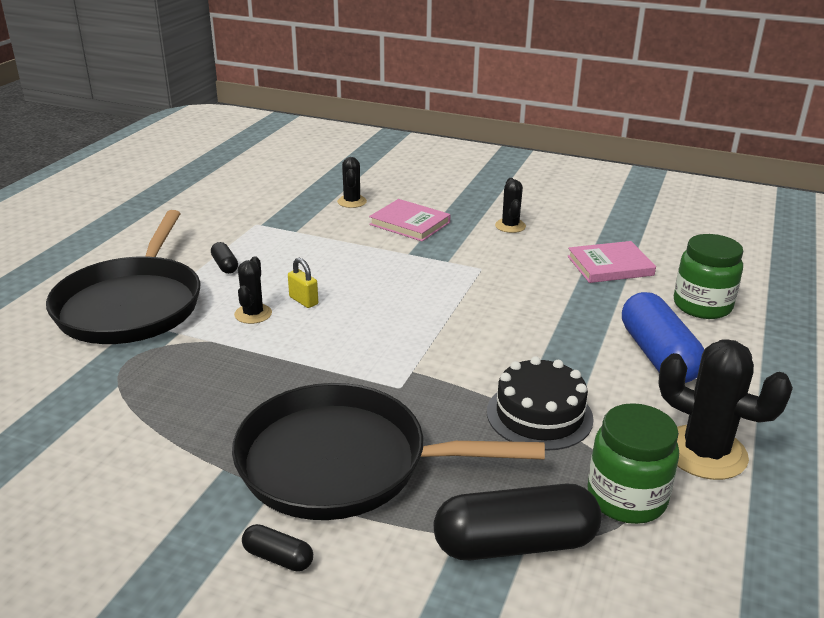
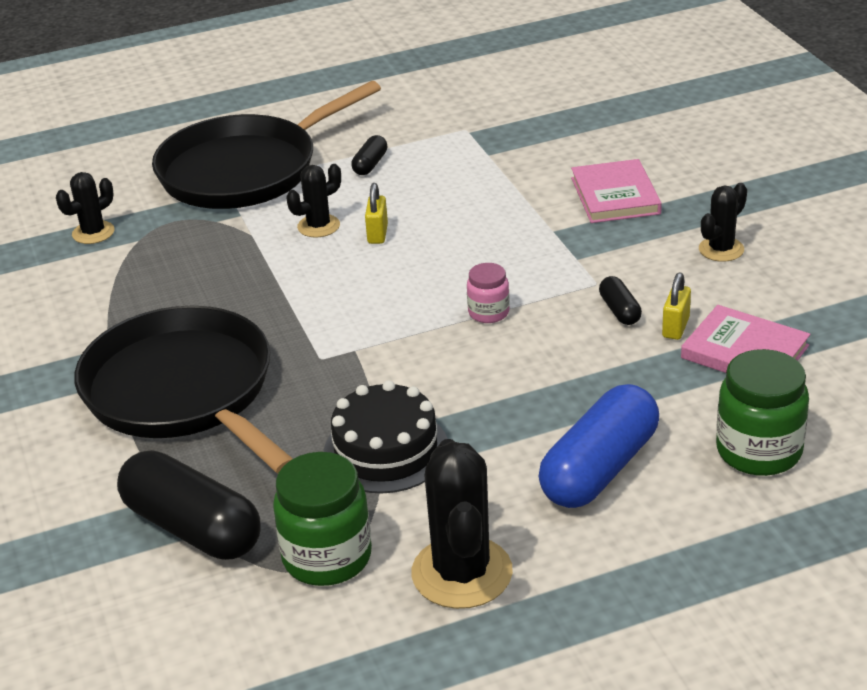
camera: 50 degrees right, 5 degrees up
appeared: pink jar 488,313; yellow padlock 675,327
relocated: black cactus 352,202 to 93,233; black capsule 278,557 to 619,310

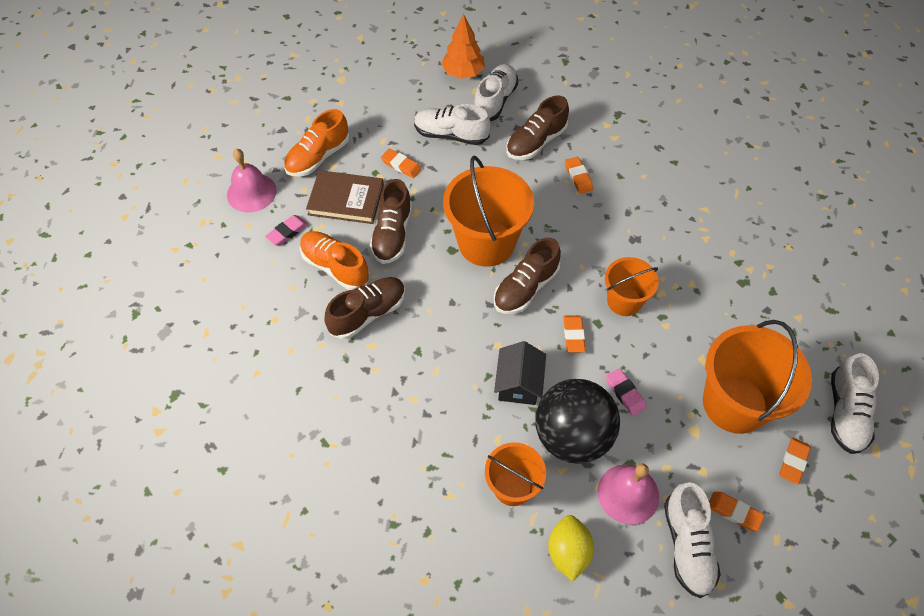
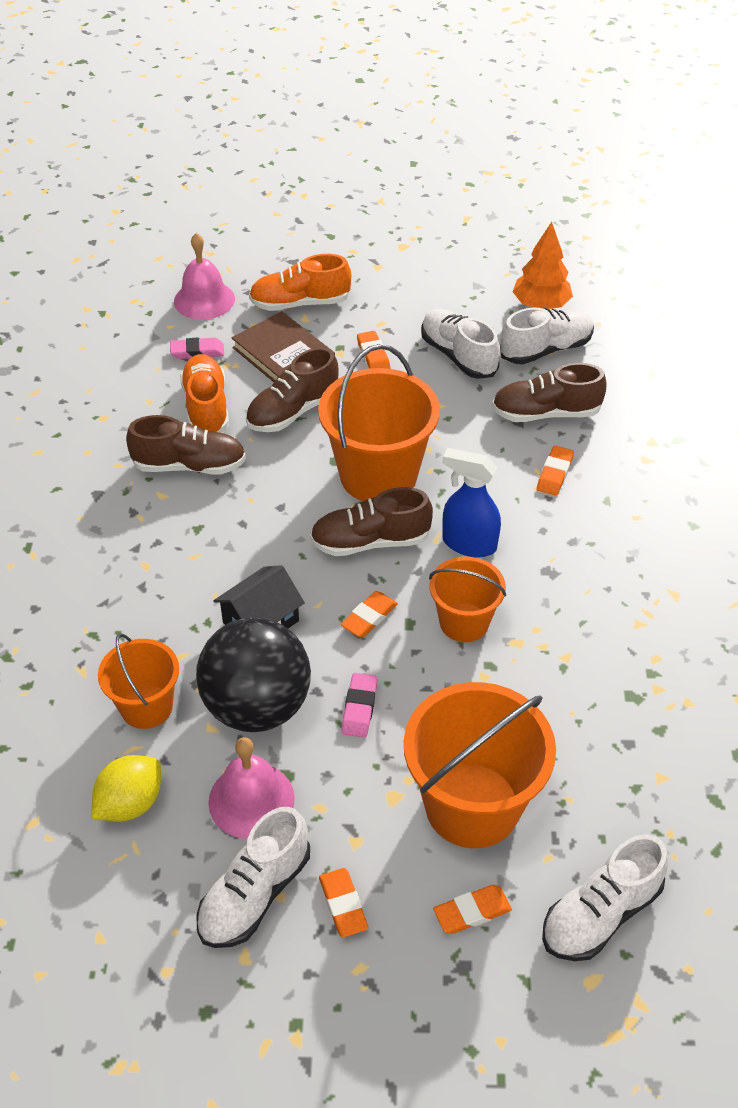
camera: 40 degrees right, 10 degrees down
appeared: blue spray bottle 468,544

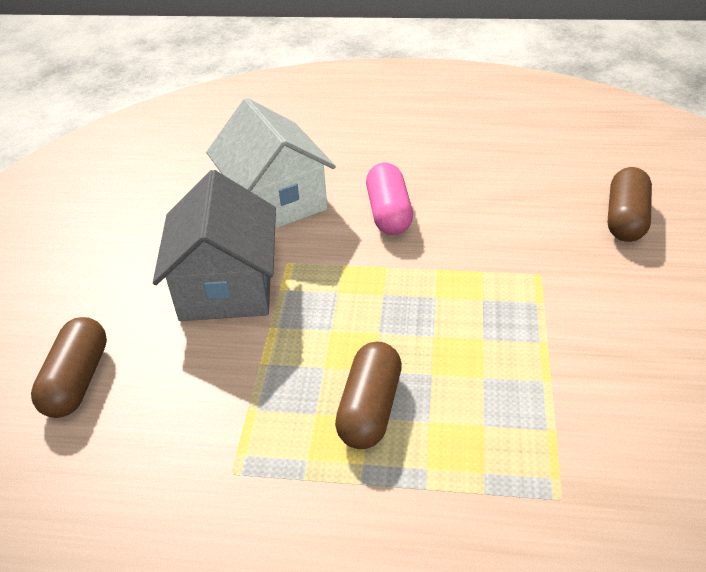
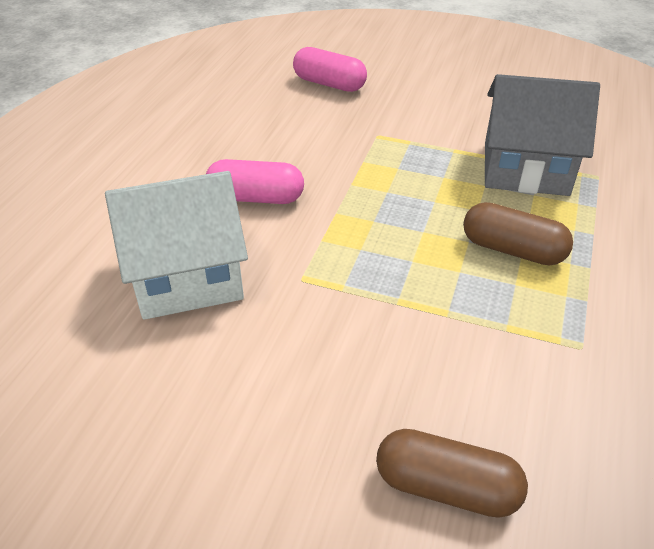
camera: 80 degrees left, 0 degrees up
relocated: grey house 227,286 to 525,168
colour: brown capsule 625,219 to pink capsule 329,84

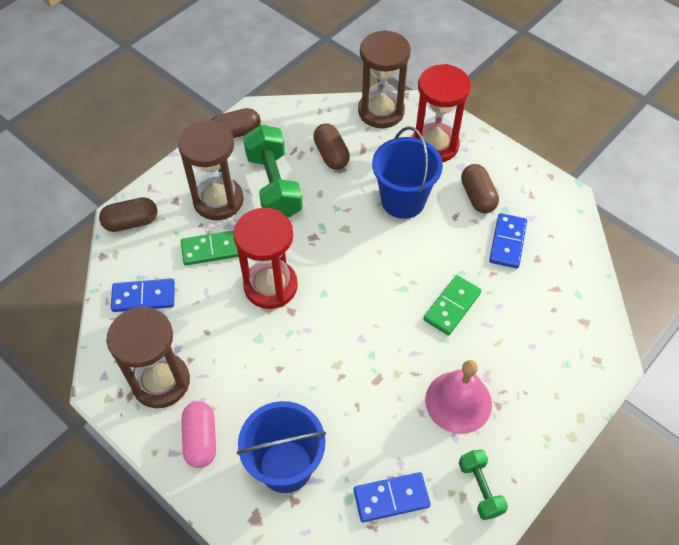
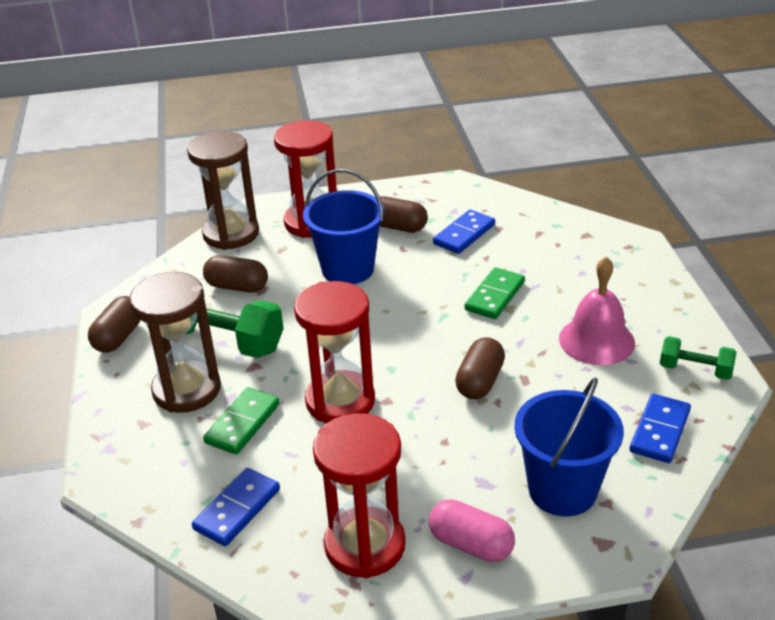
camera: 50 degrees left, 20 degrees down
relocated: brown capsule 131,222 to 480,381
colour: brown hourglass 161,382 to red hourglass 365,545
spun: blue domino 507,242 = 464,234 75 degrees clockwise; green domino 452,306 = 495,296 45 degrees clockwise

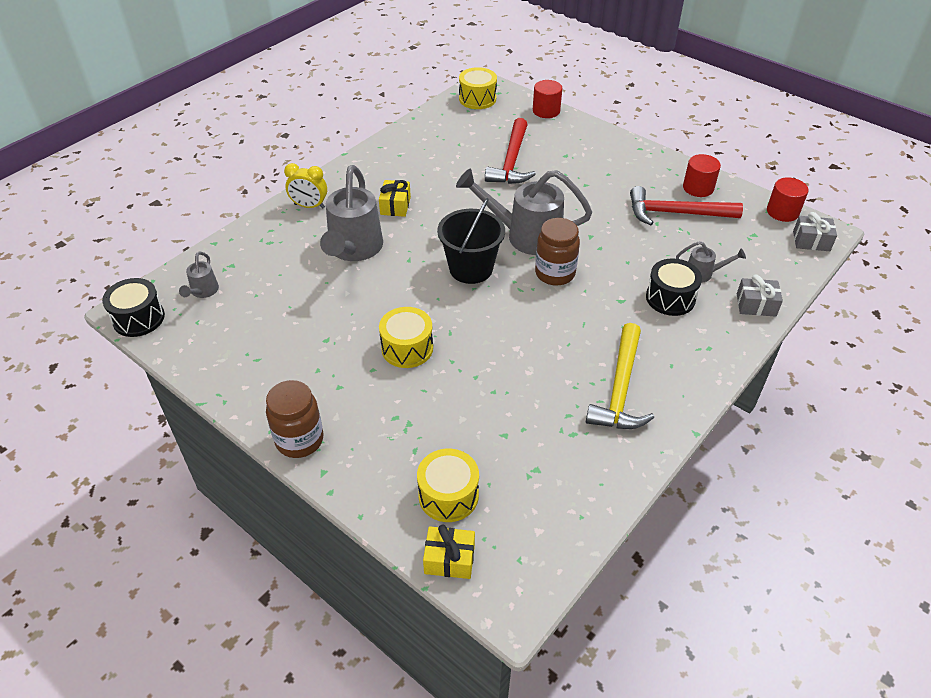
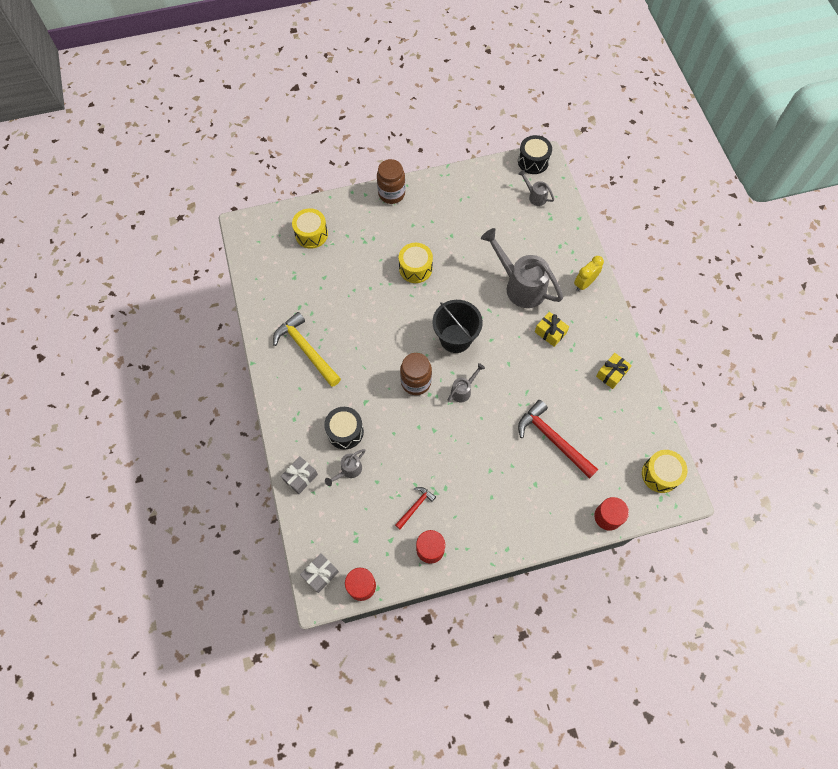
camera: 125 degrees right, 20 degrees up
relocated: yellow gift 449,559 to 611,374
size: red hammer 675,213 = 415,506 x0.52; grey watering can 525,236 = 463,390 x0.47

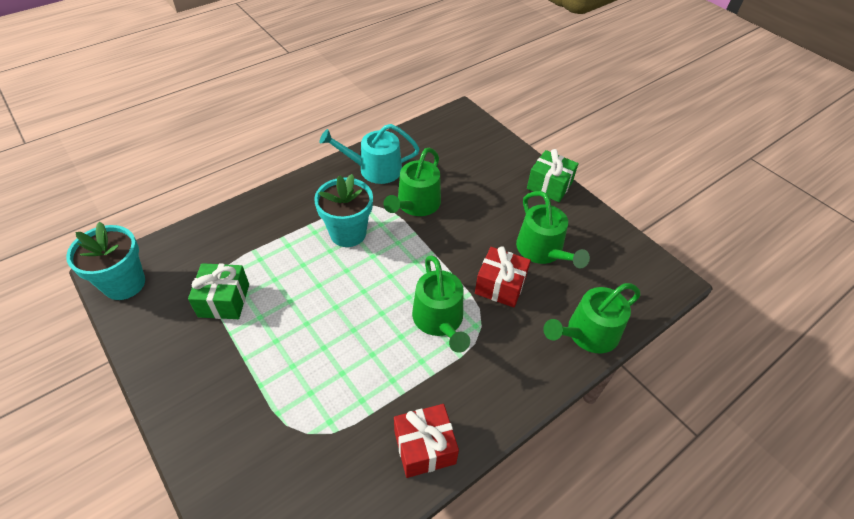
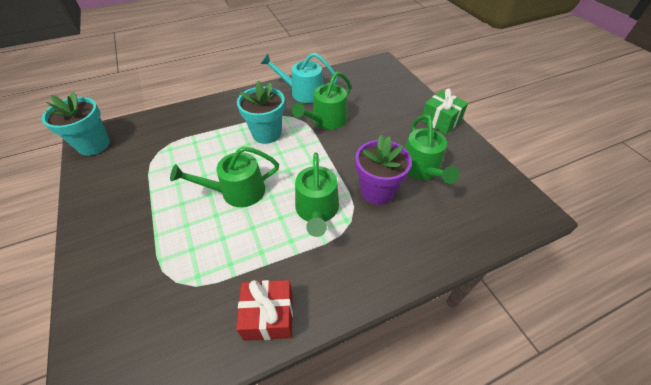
camera: 15 degrees right, 0 degrees up
missing: green gift 224,300
relocated: green watering can 588,333 to 237,191
exchanged: red gift 500,286 to purple flower pot 377,191

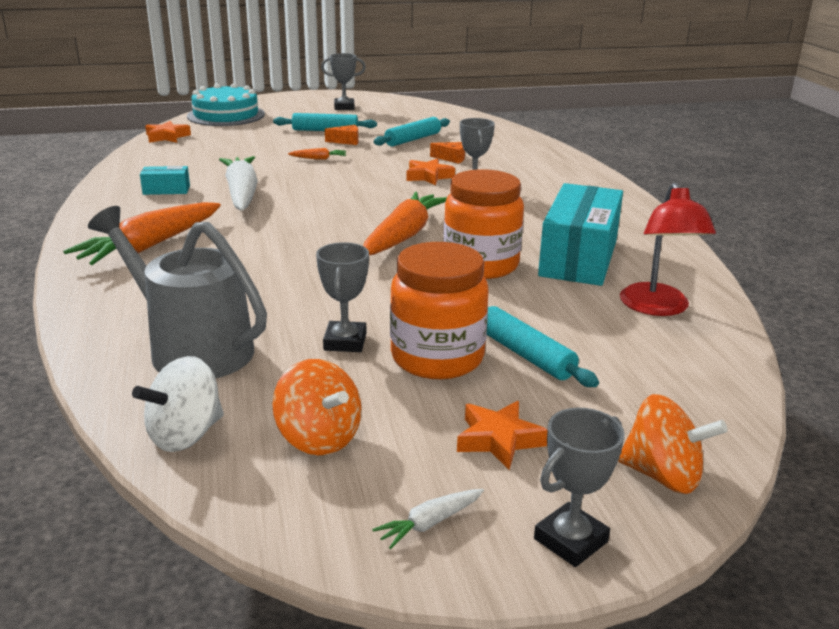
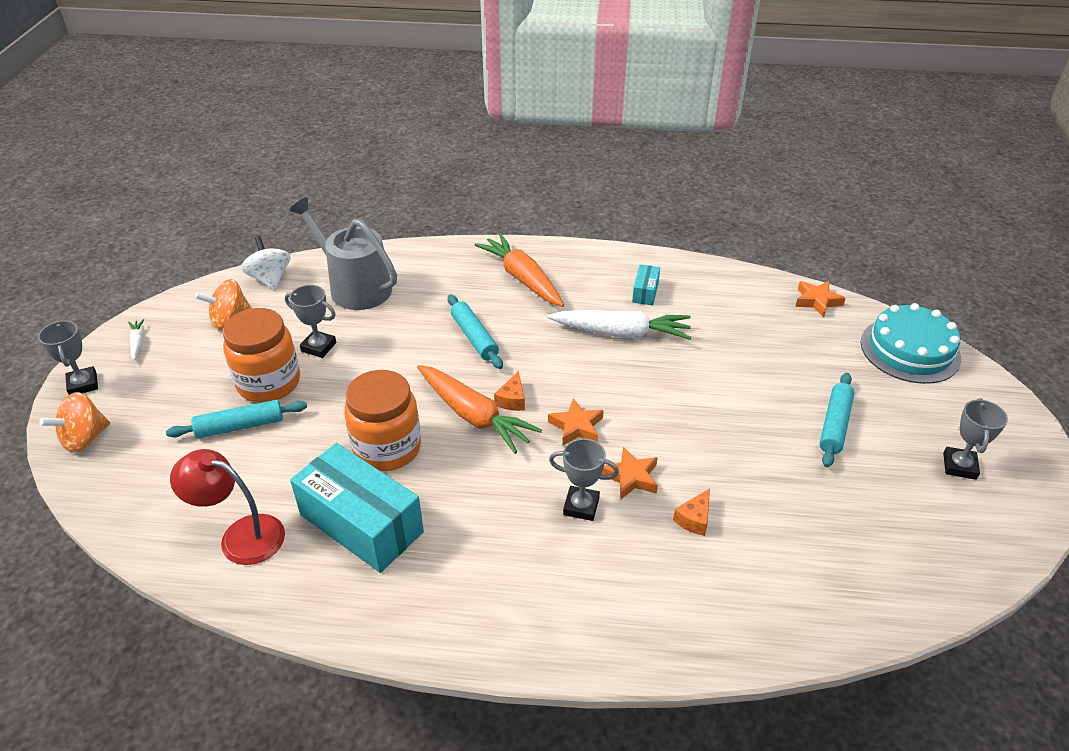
camera: 110 degrees right, 15 degrees up
missing: orange carrot 318,159
relocated: turquoise rolling pin 412,139 to 474,337; orange cheese 346,141 to 512,399; orange star 498,440 to 576,426
spun: grey watering can 192,349 = 355,287 105 degrees counterclockwise

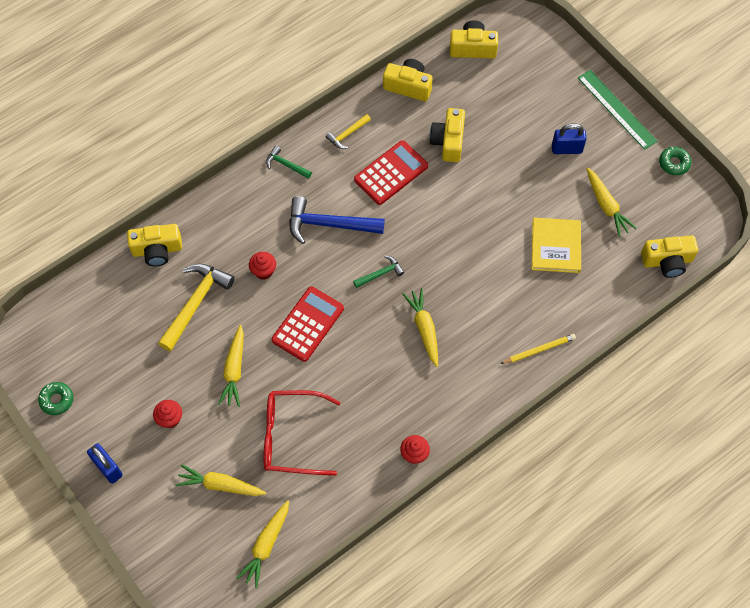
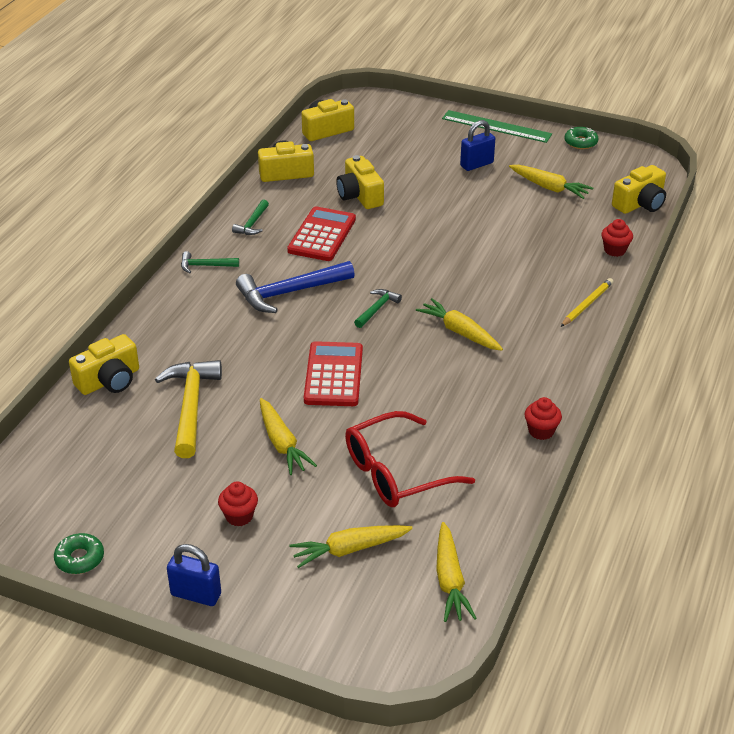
camera: 30 degrees left, 25 degrees down
missing: yellow book 556,246
relocated: red cupcake 263,271 to 615,250
colour: yellow hammer 347,134 to green hammer 252,223

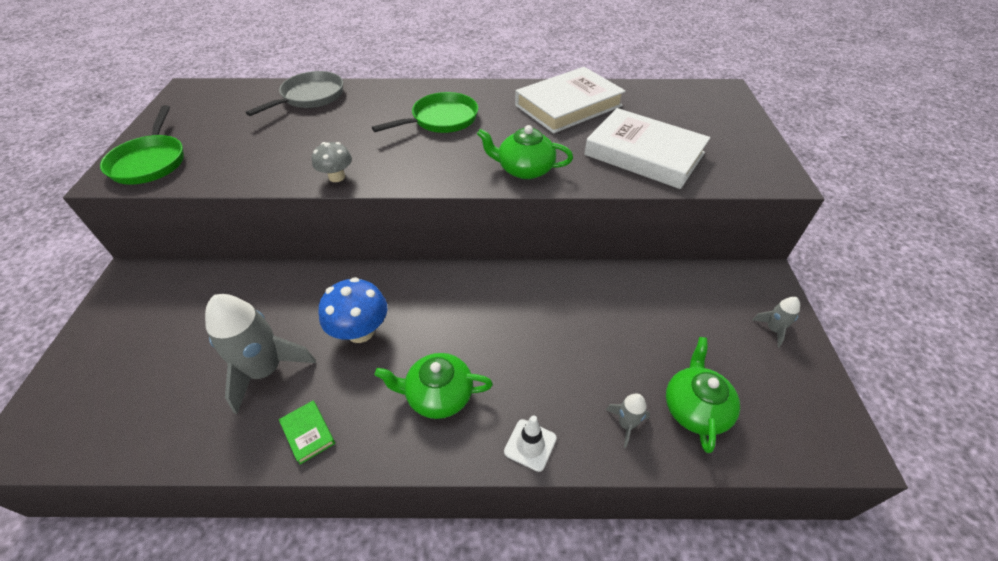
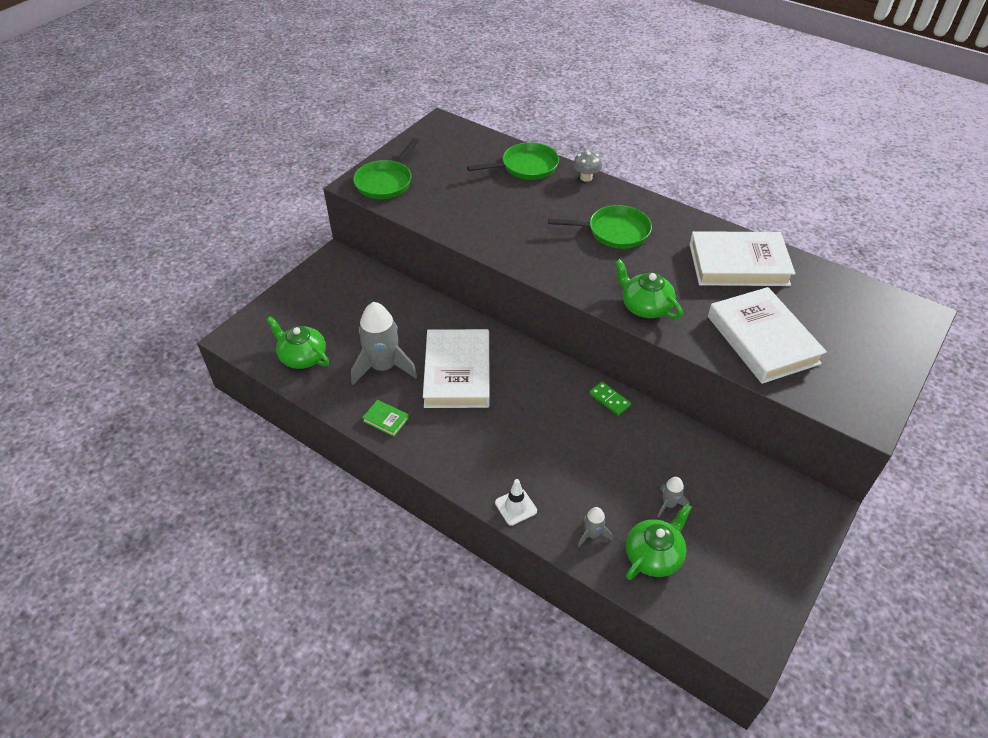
camera: 35 degrees right, 0 degrees up
appeared: green domino 609,399
relocated: green teapot 438,395 to 302,356; grey mushroom 337,177 to 586,177; grey rocket 773,329 to 669,504
exchanged: blue mushroom 360,331 to white book 457,373
colour: grey pan 310,97 to green pan 526,167
spun: green book 308,433 = 386,420 60 degrees counterclockwise

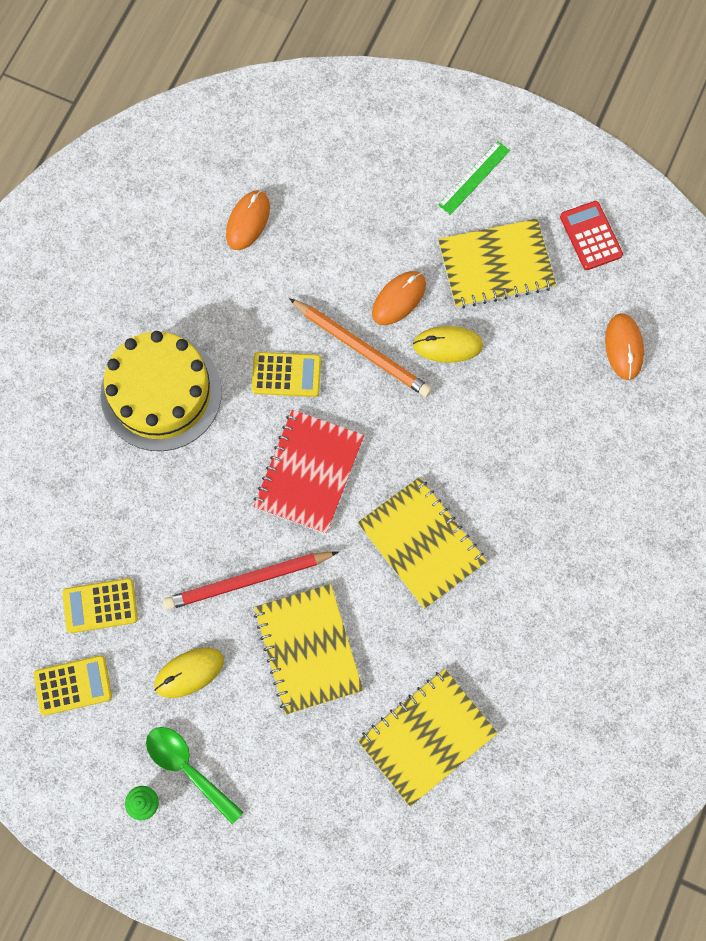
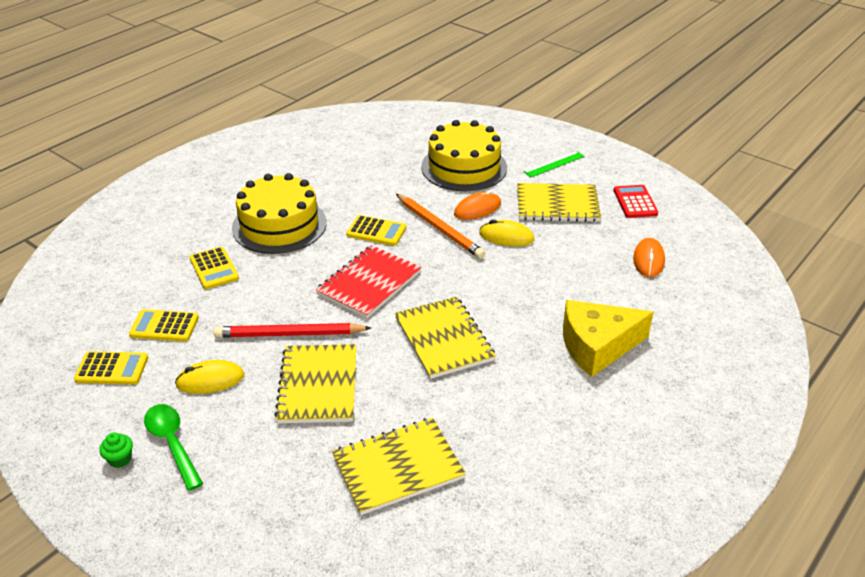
camera: 15 degrees right, 35 degrees down
missing: orange mouse 248,221
appeared: yellow calculator 214,268; yellow cake 464,167; yellow cheese 597,346

